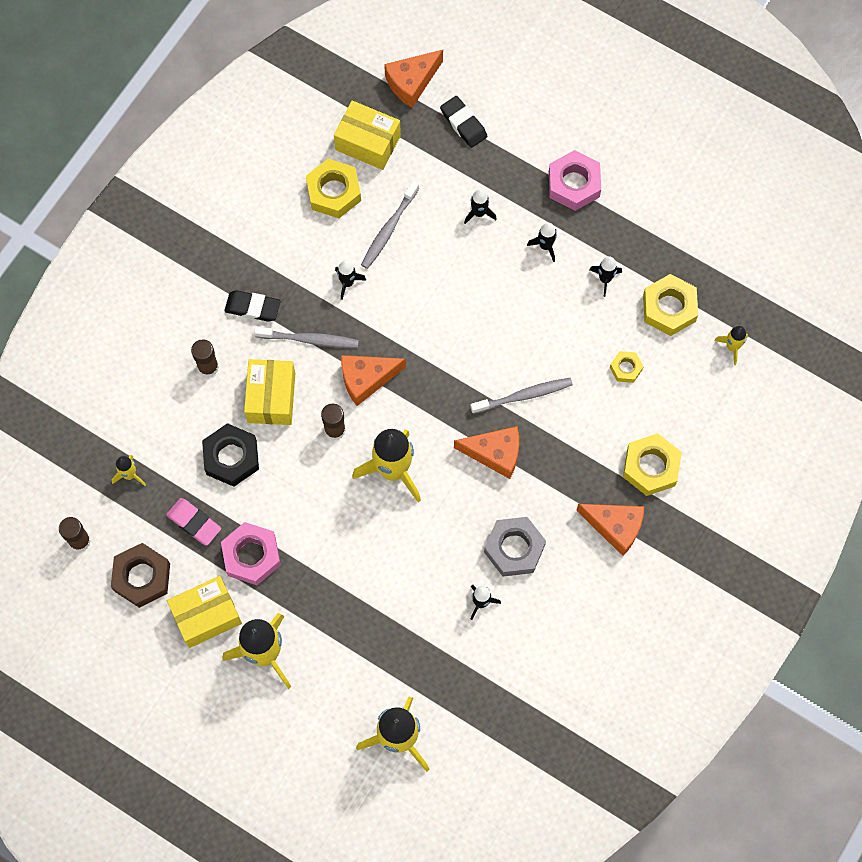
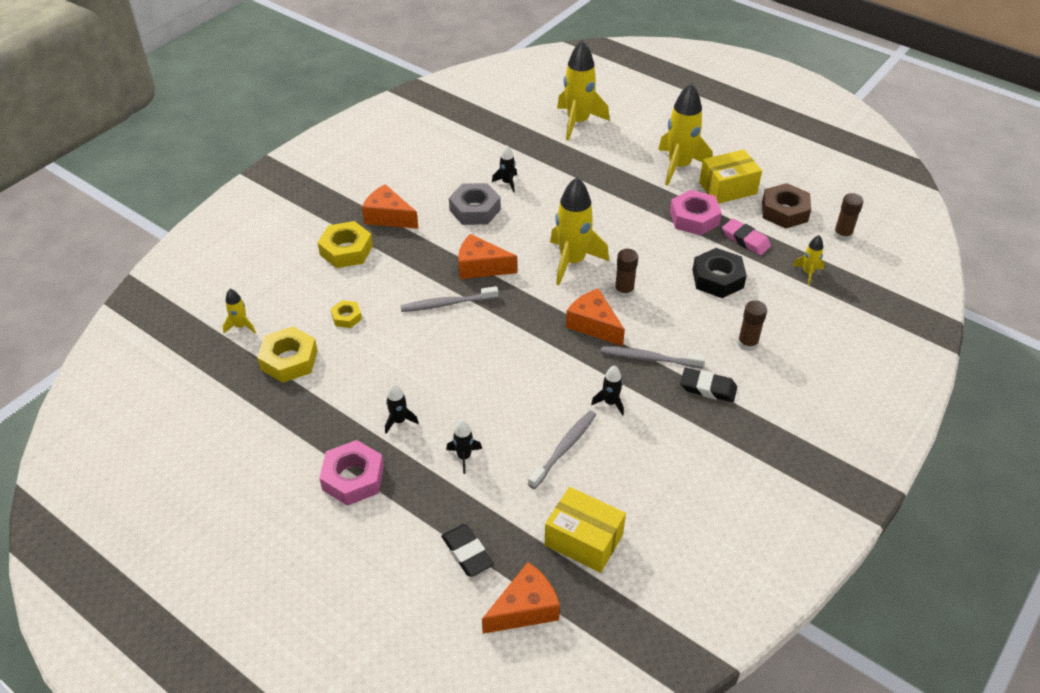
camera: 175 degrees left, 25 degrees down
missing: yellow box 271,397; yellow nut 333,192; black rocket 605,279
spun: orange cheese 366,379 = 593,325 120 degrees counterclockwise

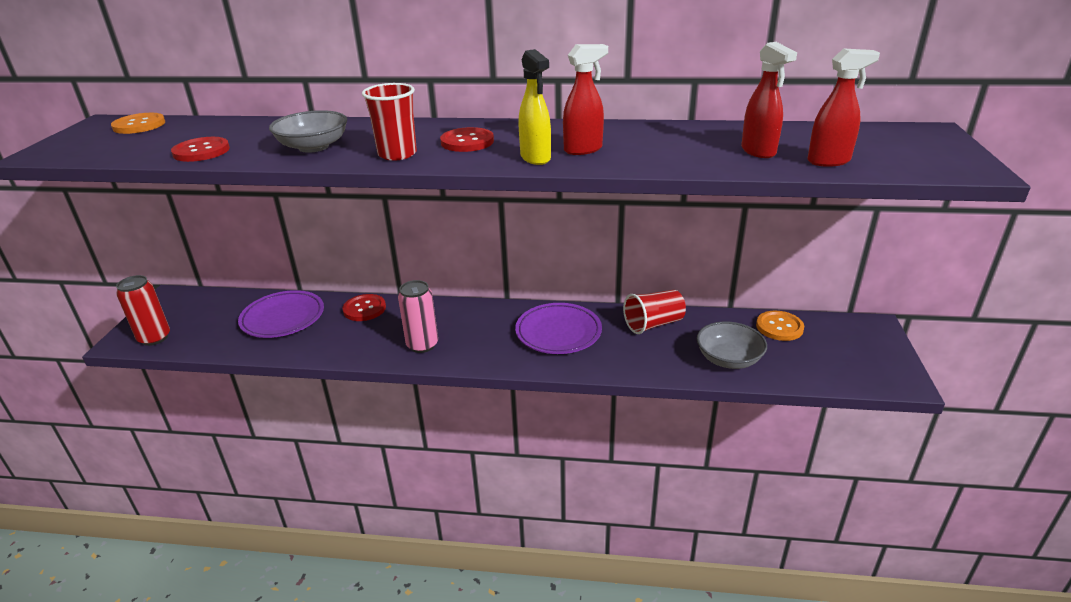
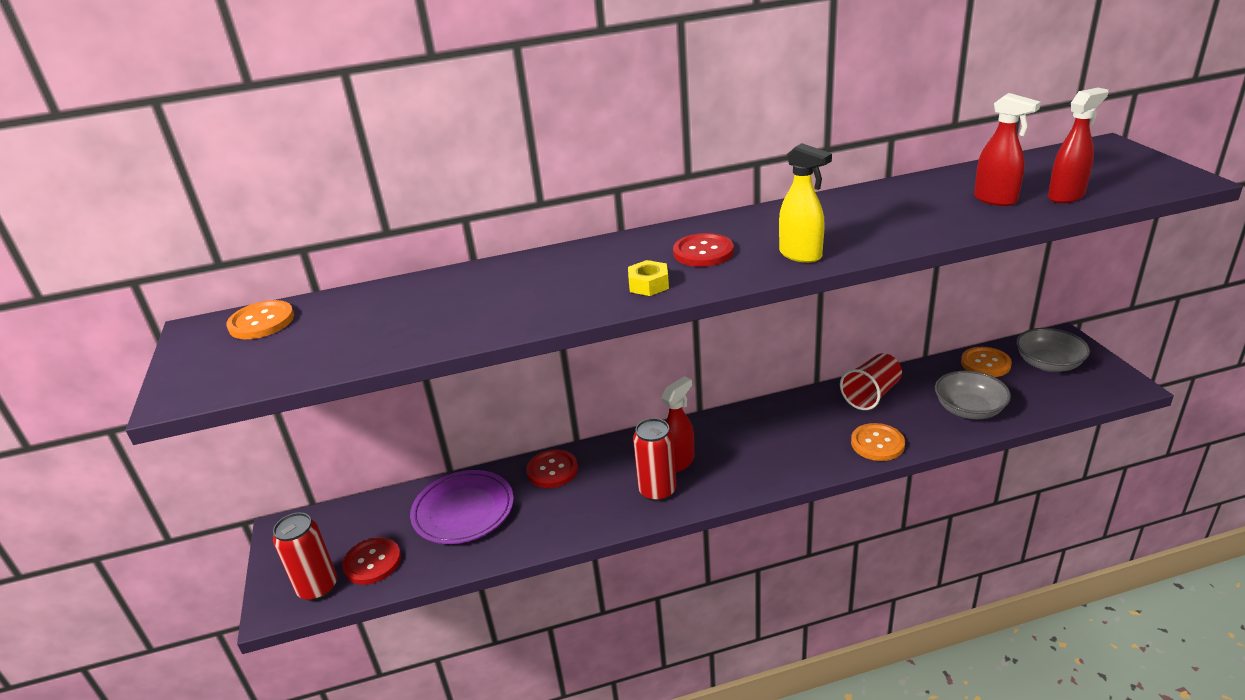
camera: 20 degrees left, 0 degrees up
missing: purple plate 558,332
appeared: orange button 877,443
relocated: red button 201,151 to 372,562; red spray bottle 583,149 to 679,462; grey bowl 313,147 to 1048,364
exchanged: red cup 397,154 to yellow nut 648,285
colour: pink can 422,345 to red can 657,491

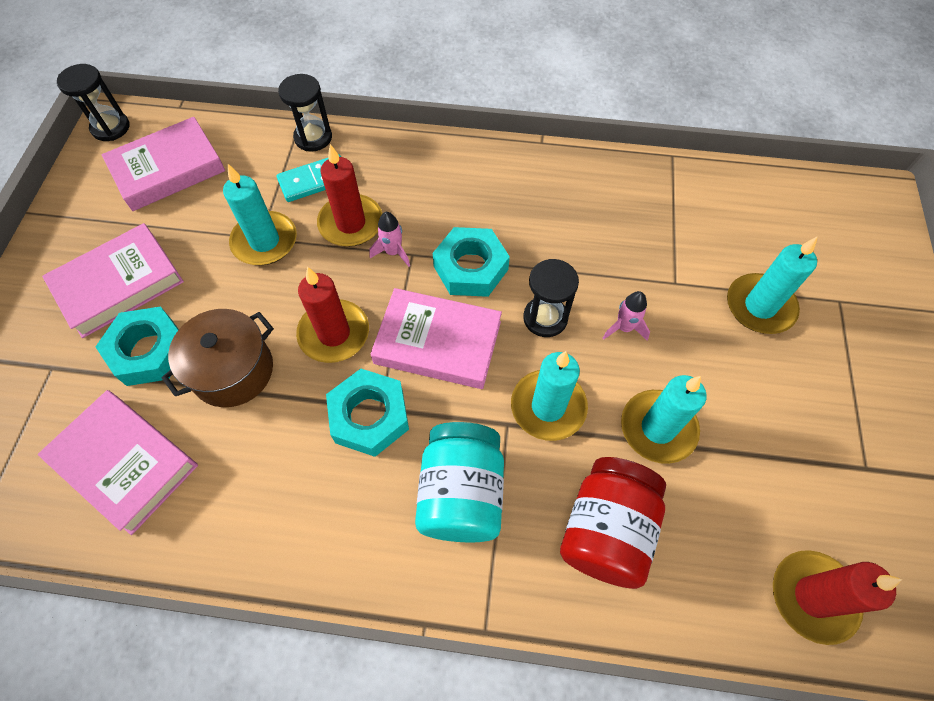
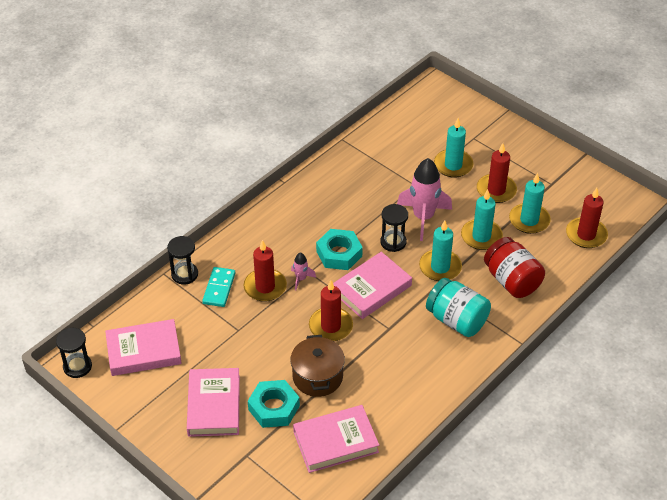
camera: 55 degrees left, 15 degrees down
missing: turquoise nut 369,416
appeared: red candle 496,190
relocated: turquoise candle 265,241 to 529,220
spun: pink book 168,169 = 144,351 75 degrees clockwise
size: pink rocket 624,328 = 423,217 x2.15

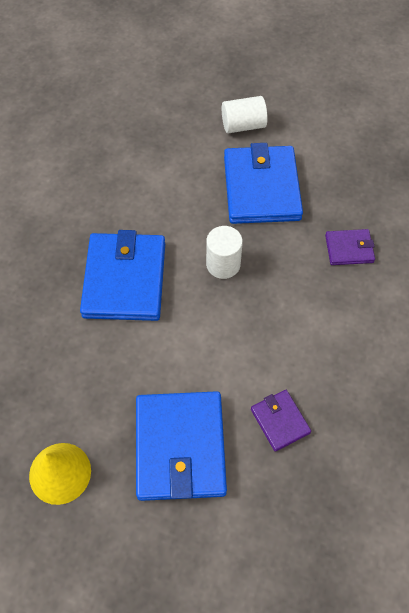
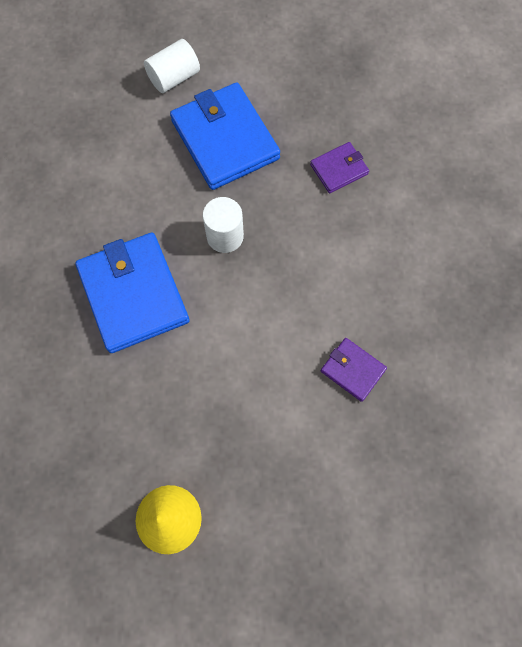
camera: 25 degrees left, 10 degrees up
missing: blue wallet 180,447

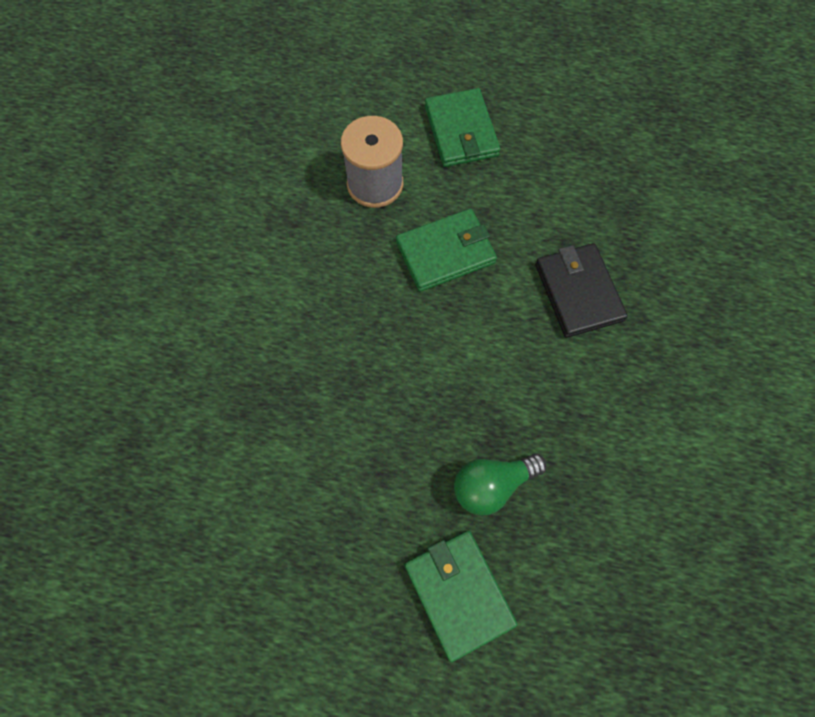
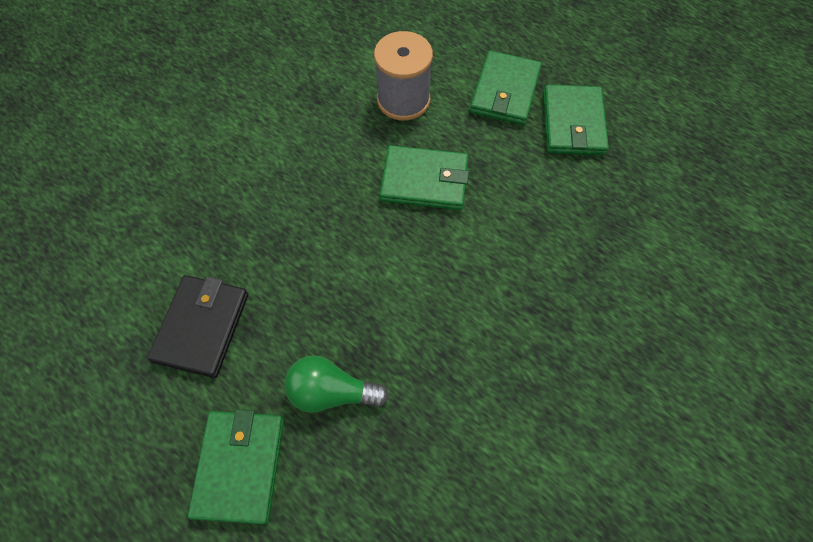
camera: 30 degrees right, 5 degrees down
appeared: green wallet 573,123
relocated: black wallet 578,292 to 202,327

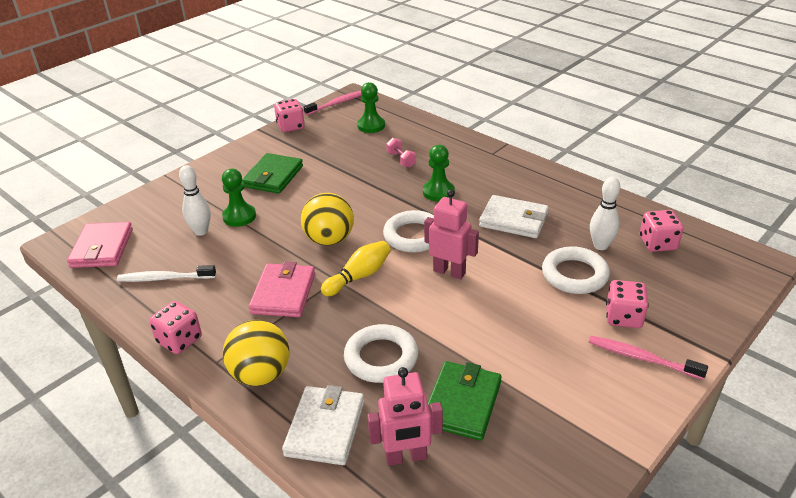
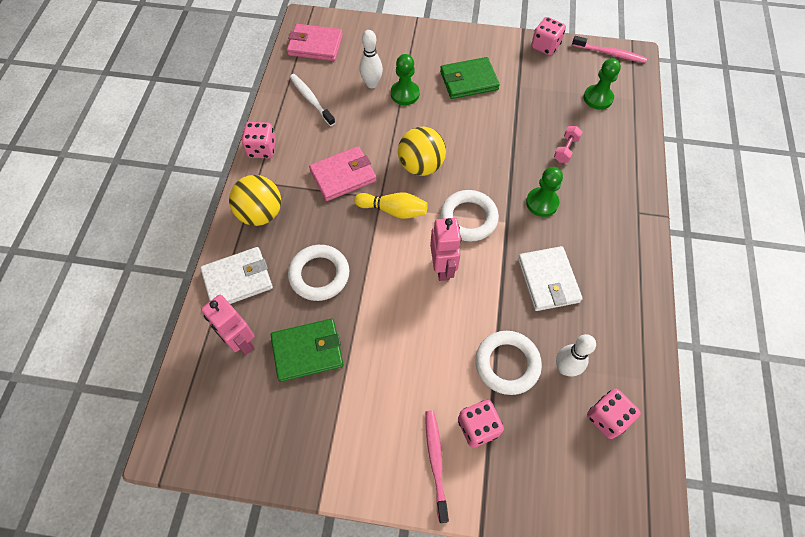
camera: 55 degrees right, 25 degrees up
spun: pink wallet 102,248 = 315,45 45 degrees clockwise

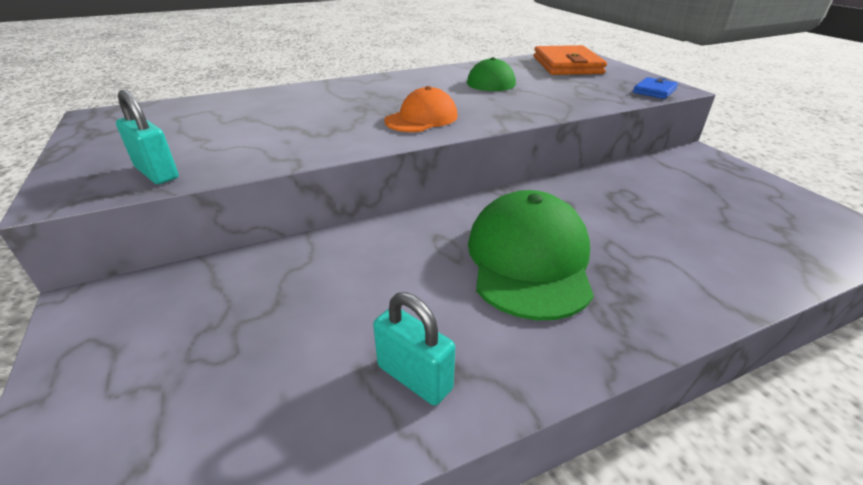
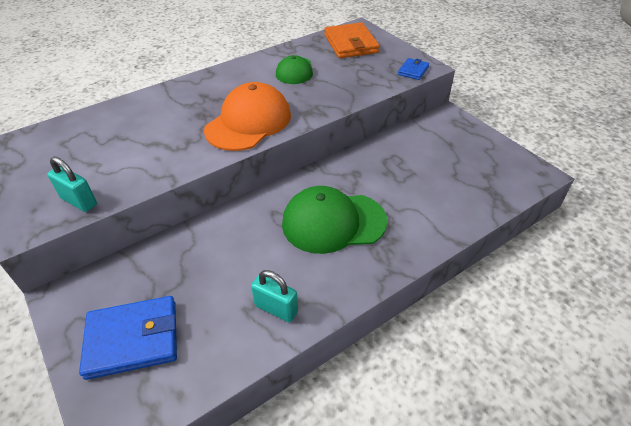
camera: 10 degrees left, 10 degrees up
appeared: blue wallet 133,339
spun: green cap 529,260 = 333,222 90 degrees counterclockwise
size: orange cap 421,118 = 248,122 x1.67

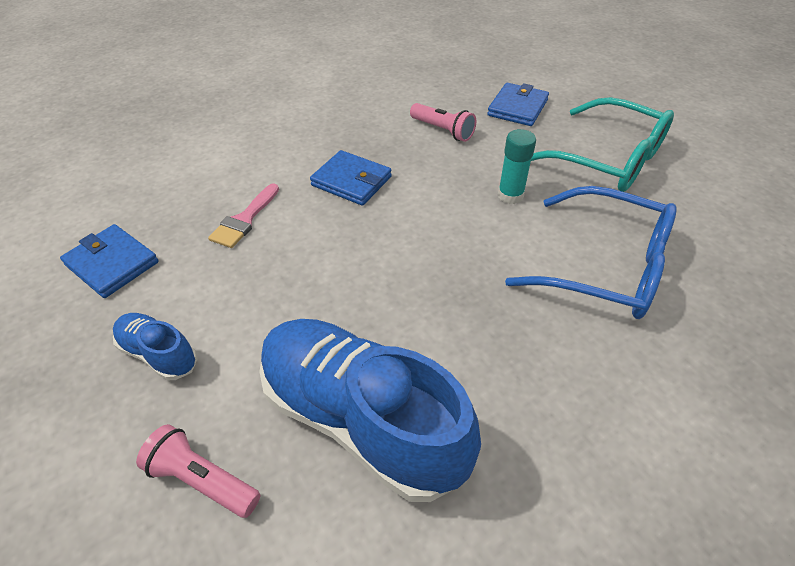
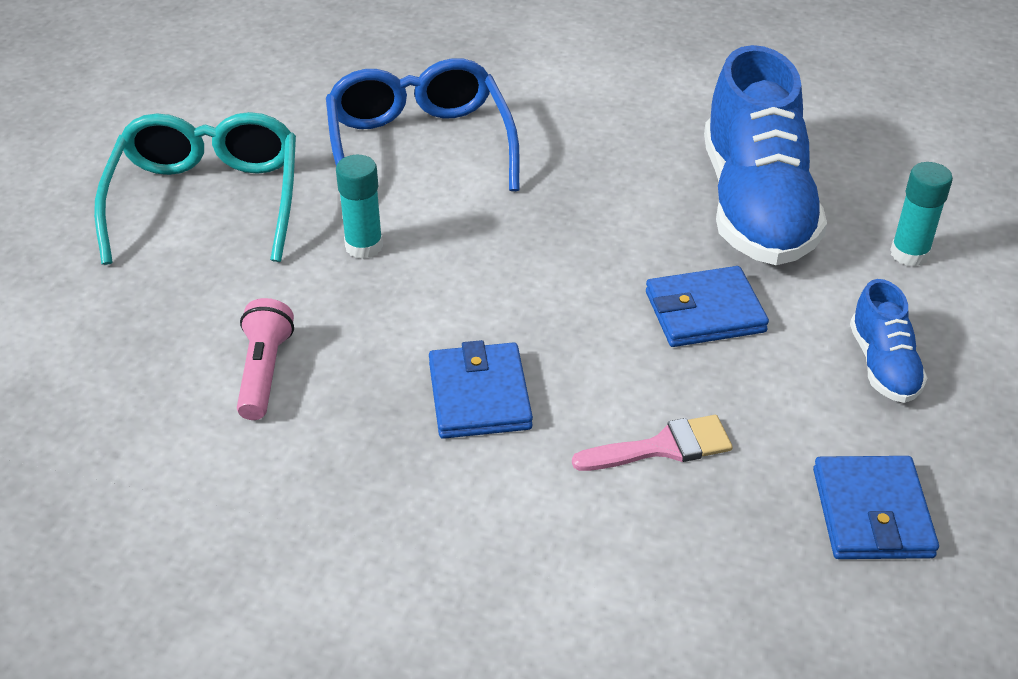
camera: 130 degrees left, 5 degrees down
relocated: blue wallet 517,108 to 704,312
exchanged: pink flashlight 202,480 to turquoise glue stick 909,254

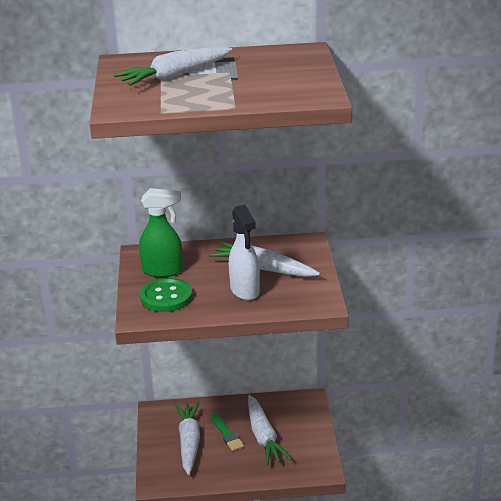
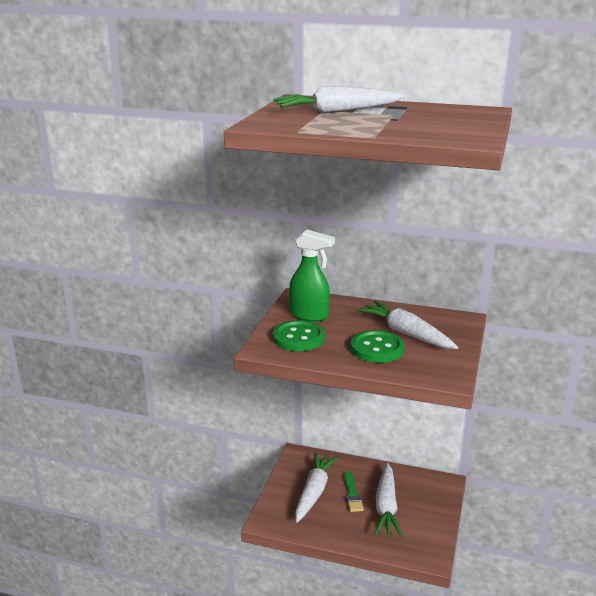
camera: 20 degrees right, 5 degrees down
exchanged: white spray bottle 245,291 to green button 377,348

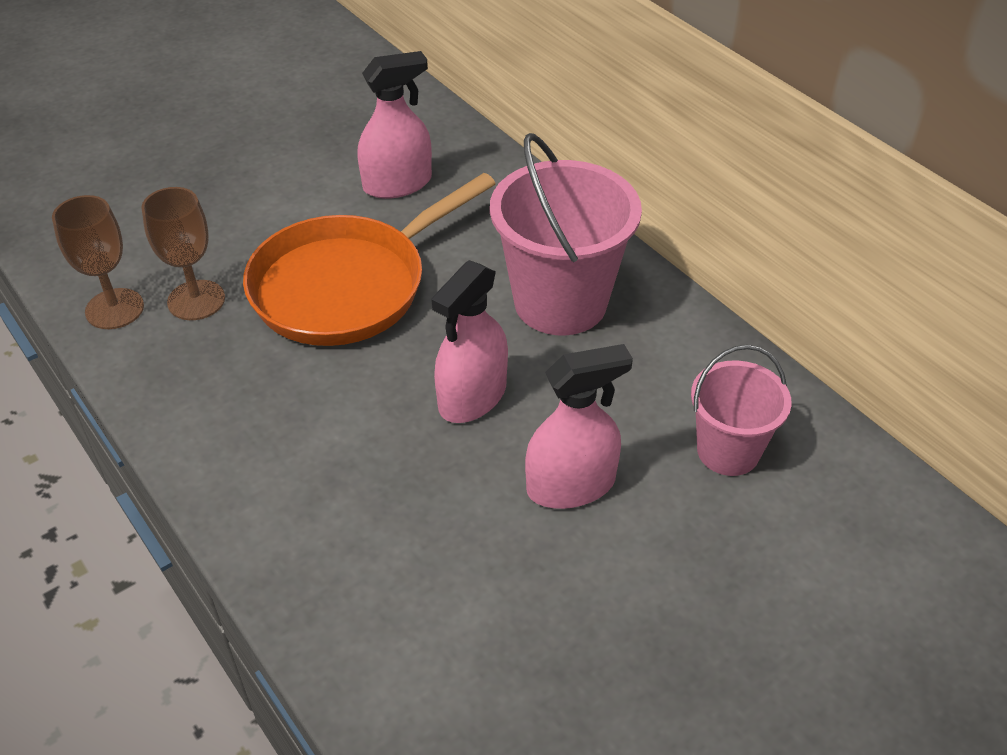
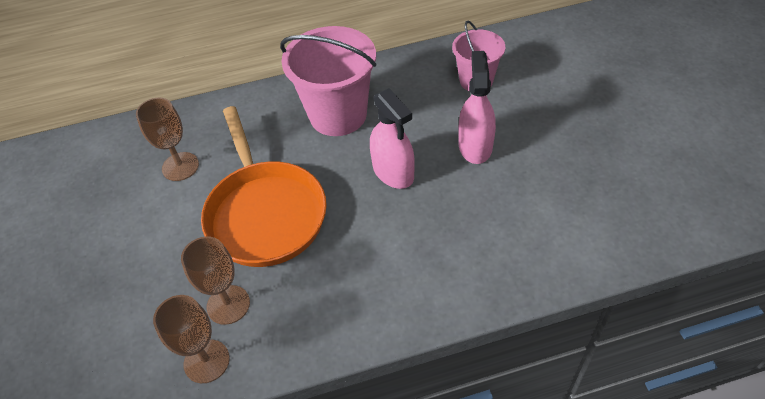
camera: 65 degrees left, 5 degrees up
exchanged: pink spray bottle 397,184 to brown goblet 180,166

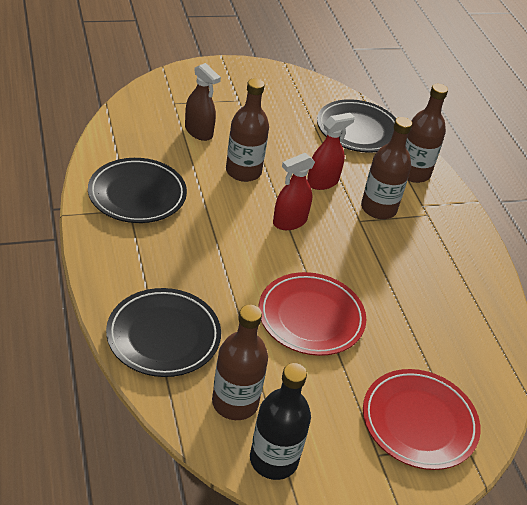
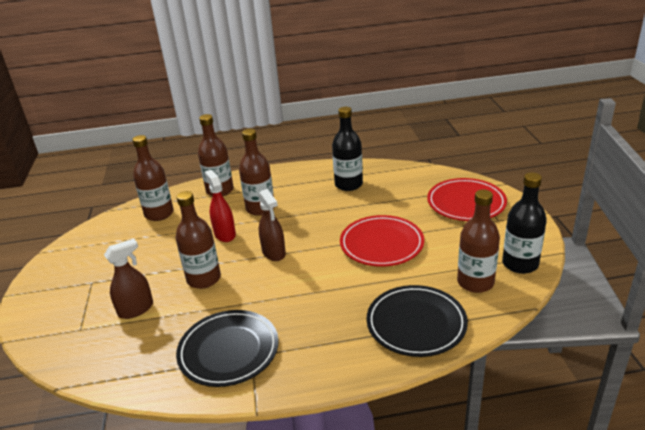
camera: 75 degrees left, 10 degrees down
appeared: black bottle 348,184
exchanged: black plate 358,130 to brown bottle 159,214
colour: red spray bottle 289,222 to brown spray bottle 274,253

